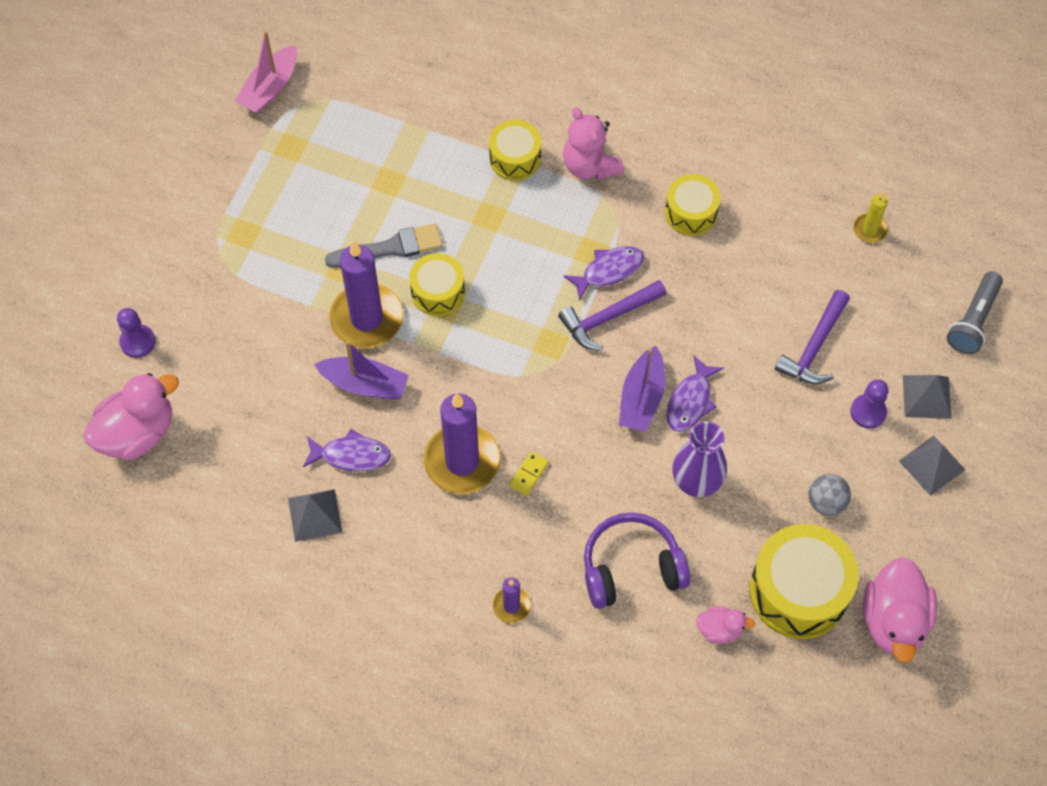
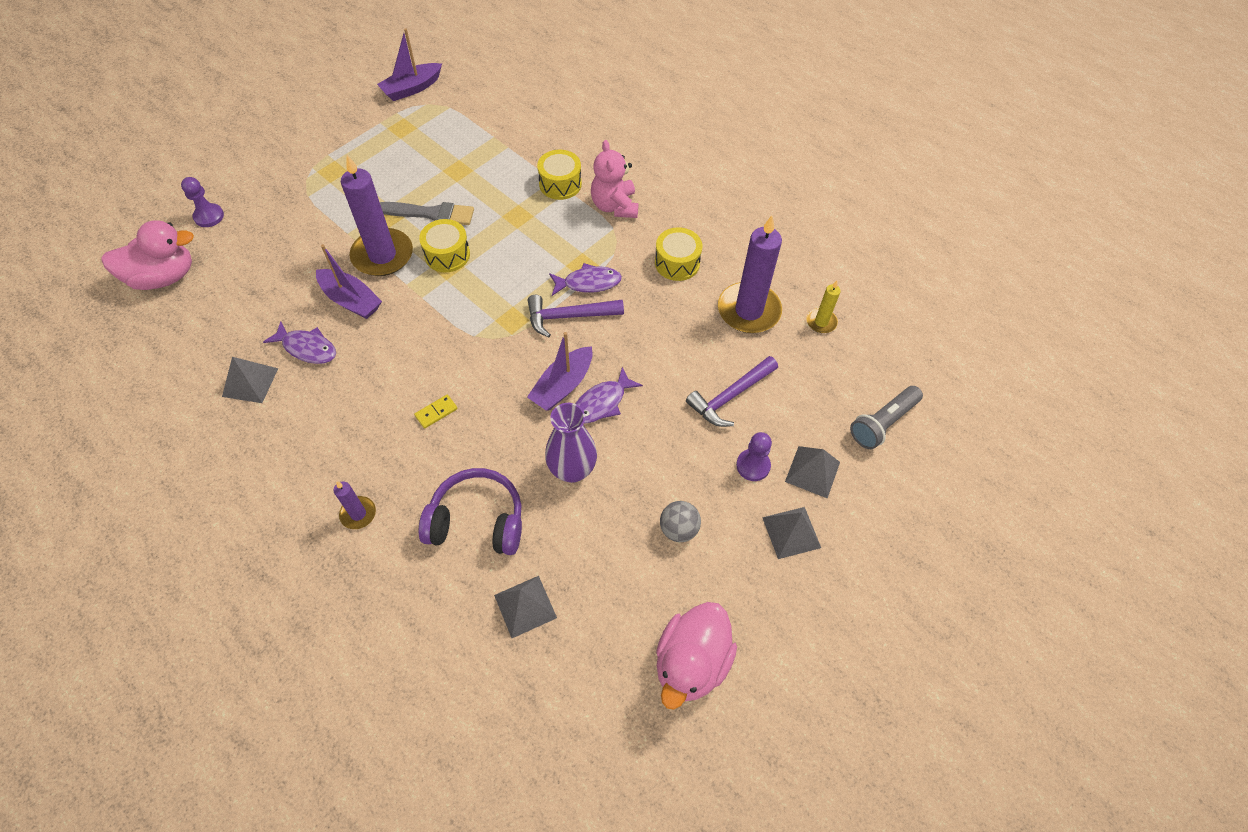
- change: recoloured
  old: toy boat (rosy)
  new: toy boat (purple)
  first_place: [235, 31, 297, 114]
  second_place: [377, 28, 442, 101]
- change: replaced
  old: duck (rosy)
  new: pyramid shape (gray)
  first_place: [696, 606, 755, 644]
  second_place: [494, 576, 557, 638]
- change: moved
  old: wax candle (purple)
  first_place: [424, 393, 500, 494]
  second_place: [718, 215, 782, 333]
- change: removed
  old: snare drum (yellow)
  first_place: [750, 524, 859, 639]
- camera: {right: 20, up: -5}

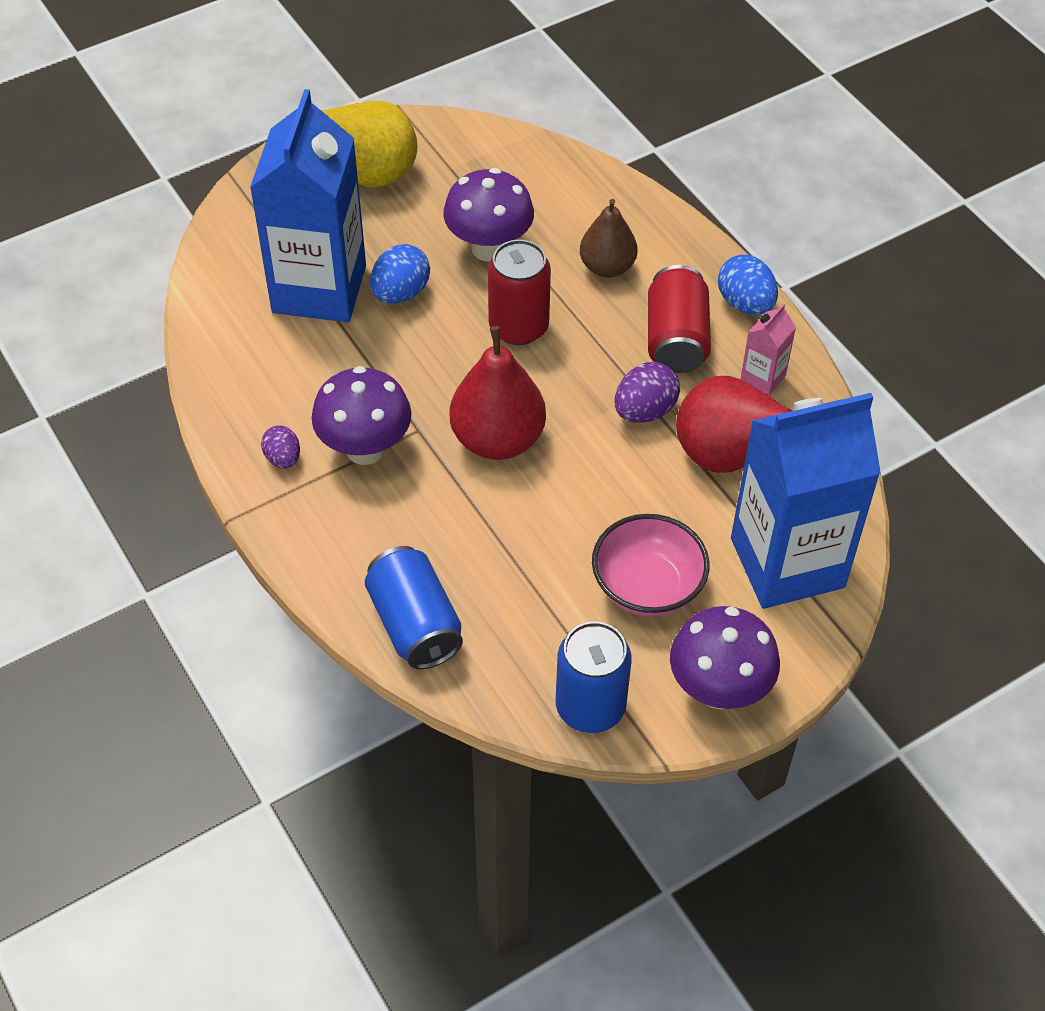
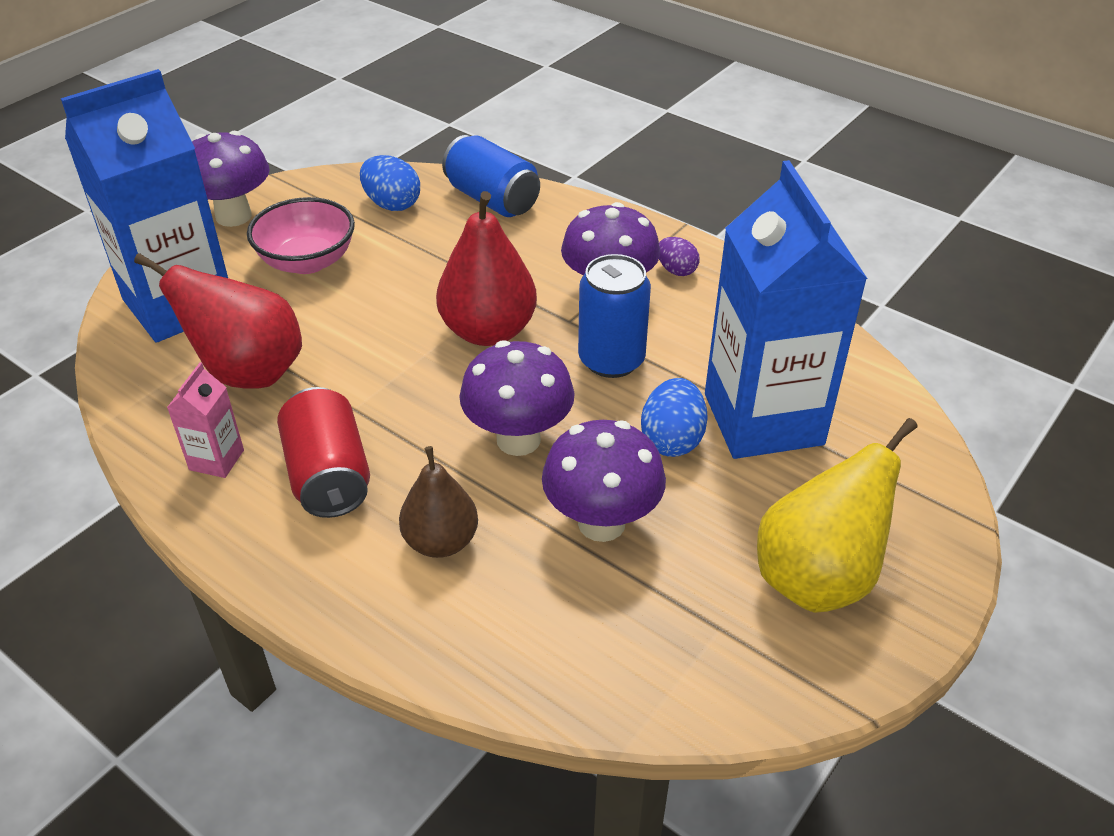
- change: moved
  old: toy egg (blue)
  first_place: [718, 254, 778, 315]
  second_place: [360, 155, 420, 211]
- change: replaced
  old: can (red)
  new: toadstool (purple)
  first_place: [488, 240, 551, 345]
  second_place: [459, 340, 575, 456]
- change: moved
  old: can (blue)
  first_place: [556, 622, 632, 733]
  second_place: [578, 254, 651, 378]
- change: removed
  old: toy egg (purple)
  first_place: [615, 362, 680, 423]
- camera: {right: 160, up: -10}

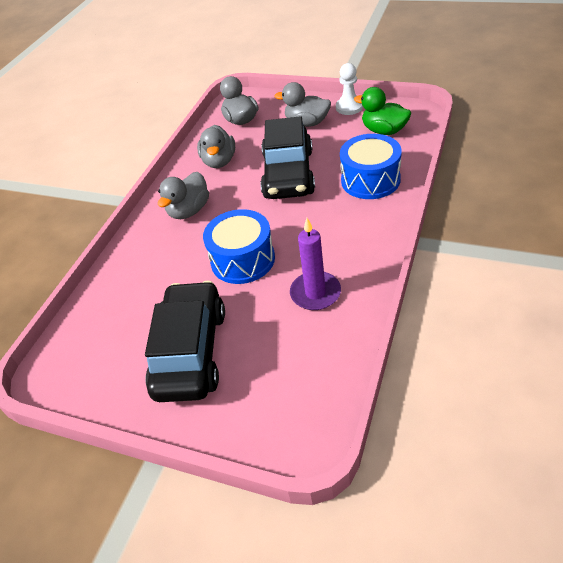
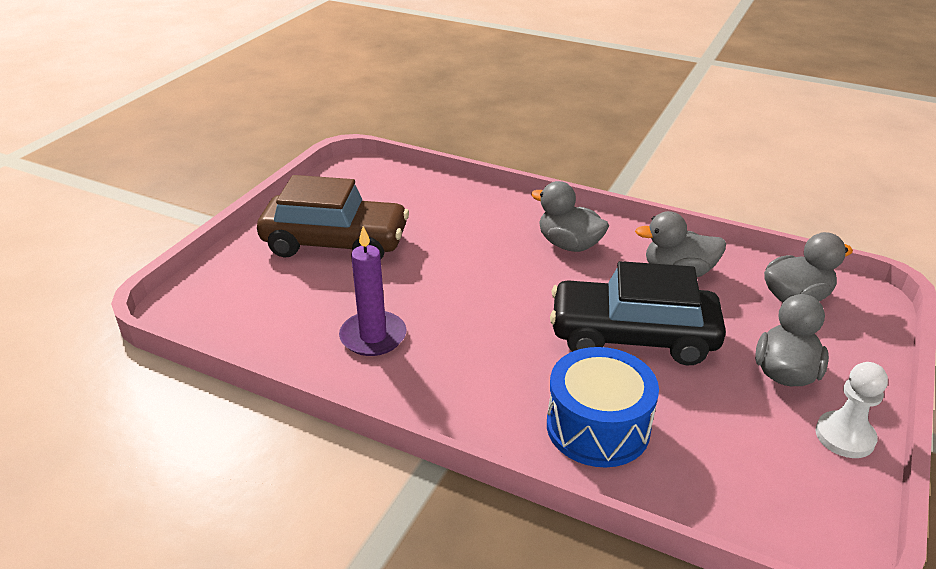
- change: recoloured
  old: toy car (ebony)
  new: toy car (dark brown)
  first_place: [145, 281, 225, 402]
  second_place: [257, 175, 409, 259]
- change: removed
  old: snare drum (blue)
  first_place: [203, 209, 275, 284]
- change: removed
  old: duck (emerald)
  first_place: [354, 87, 411, 135]
- camera: {right: 90, up: -10}

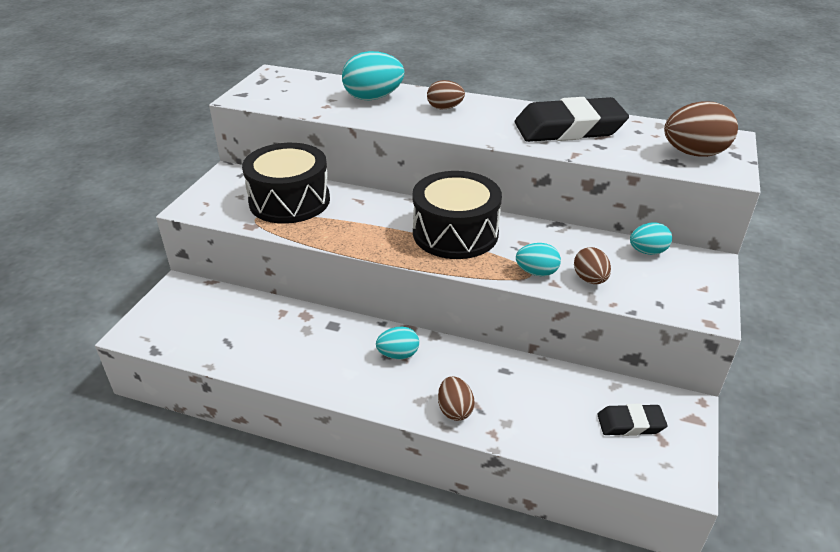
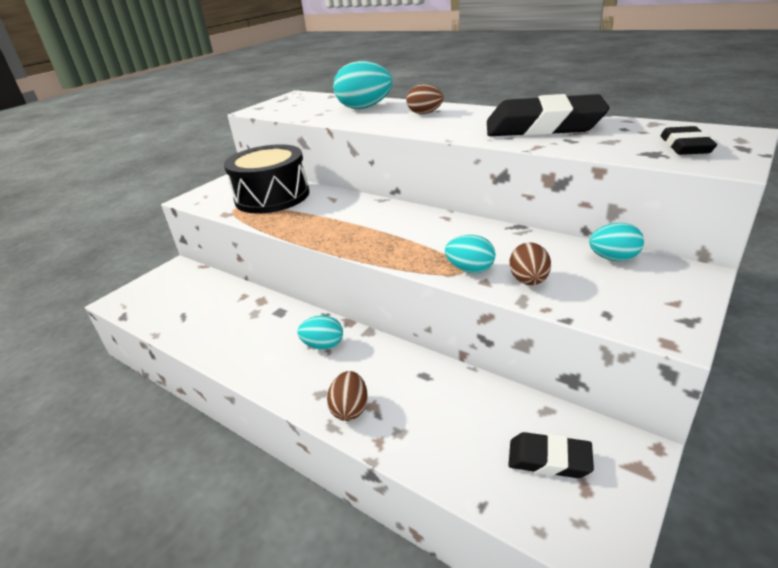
- change: replaced
  old: toy egg (dark brown)
  new: pencil eraser (ebony)
  first_place: [664, 101, 738, 157]
  second_place: [660, 126, 717, 155]
- change: removed
  old: snare drum (ebony)
  first_place: [413, 171, 502, 259]
- camera: {right: 20, up: -5}

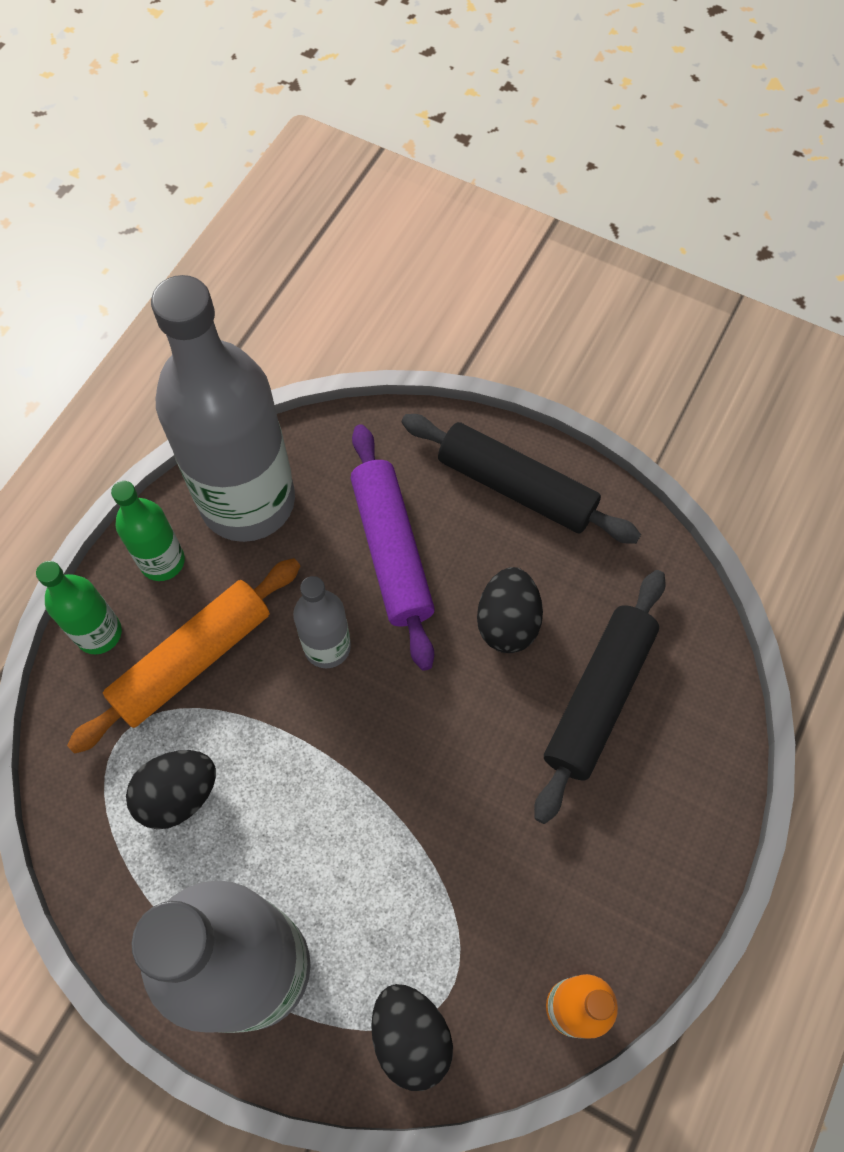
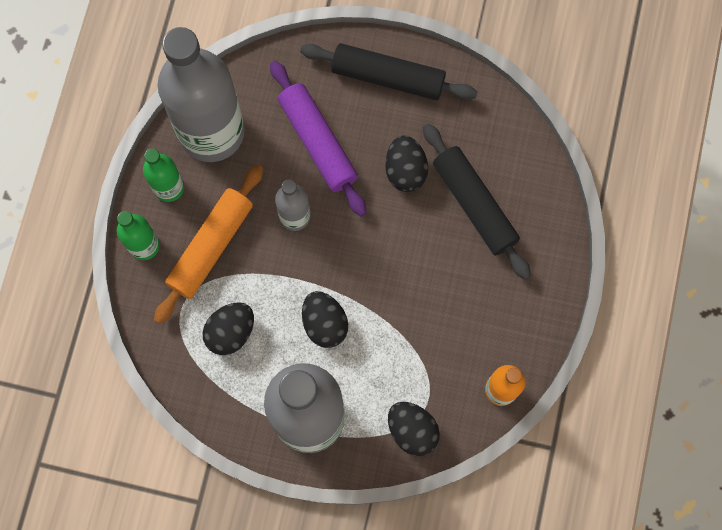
- change: added
  new: toy egg (ebony)
  second_place: [302, 291, 348, 348]
- change: turned
  old: rolling pin (ebony)
  first_place: [534, 570, 665, 824]
  second_place: [423, 123, 531, 280]
  degrees: -45
- camera: {right: -15, up: 10}

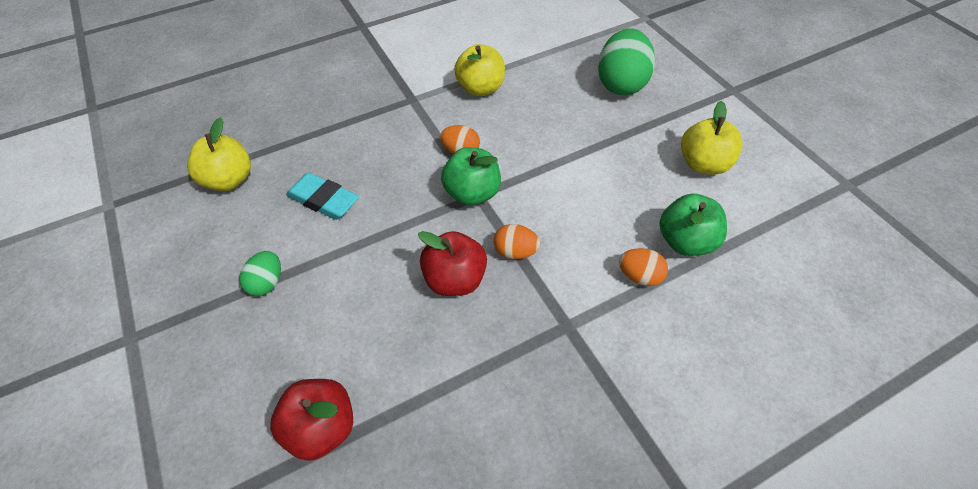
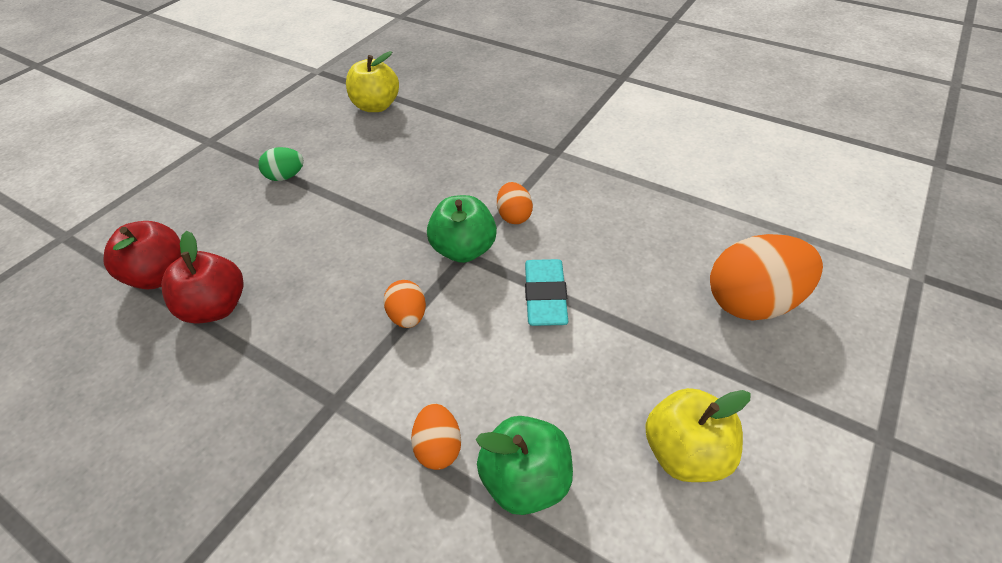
- change: moved
  old: toy apple (red)
  first_place: [418, 231, 487, 296]
  second_place: [161, 231, 244, 324]
- change: moved
  old: pencil eraser (aqua)
  first_place: [286, 173, 359, 220]
  second_place: [525, 259, 568, 326]
- change: recoloured
  old: toy egg (emerald)
  new: toy egg (orange)
  first_place: [598, 28, 655, 95]
  second_place: [710, 234, 823, 321]
- change: removed
  old: toy apple (yellow)
  first_place: [454, 44, 505, 96]
- camera: {right: 60, up: -5}

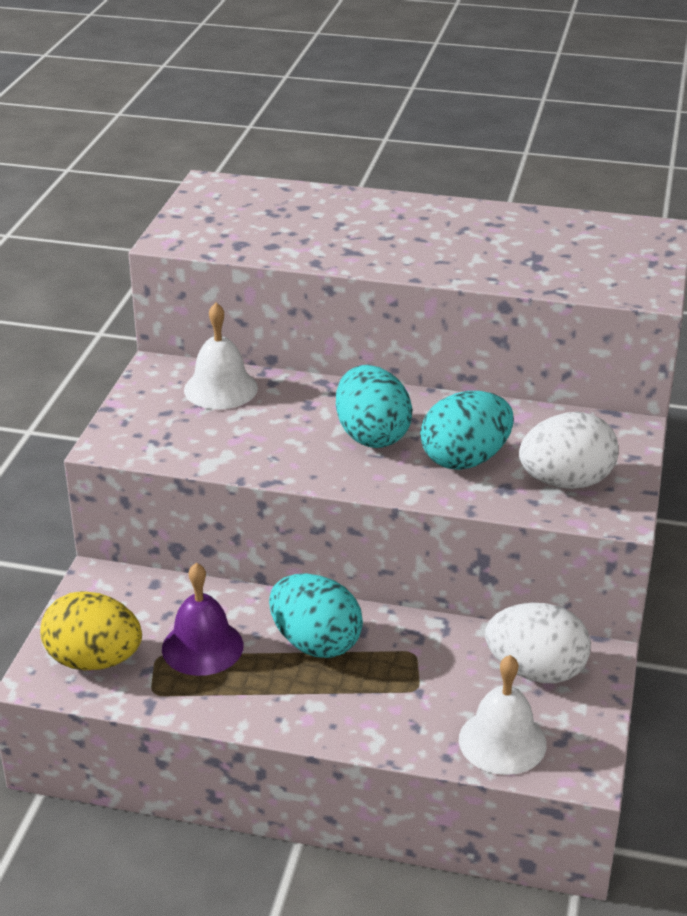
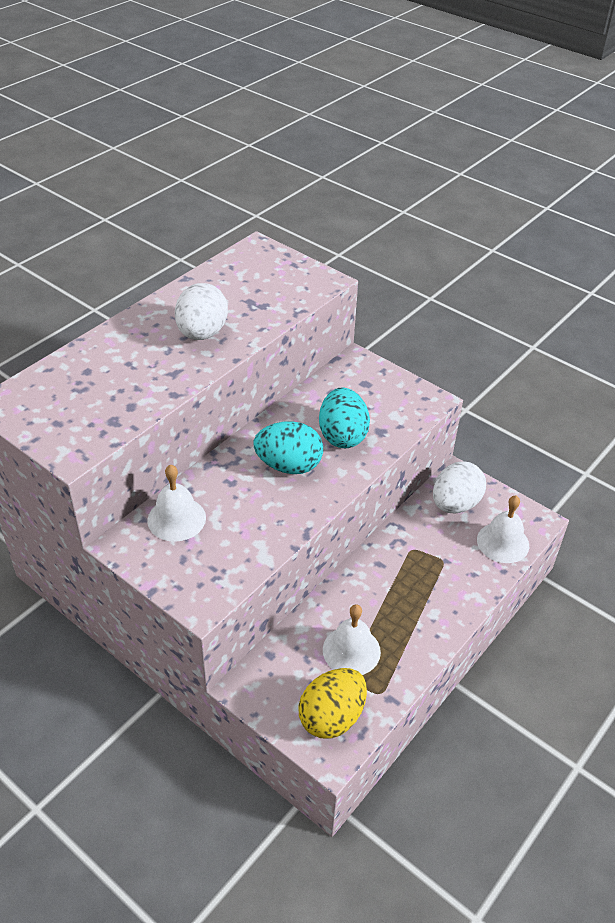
- change: moved
  old: toy egg (white)
  first_place: [519, 412, 619, 489]
  second_place: [175, 283, 228, 340]
- change: recoloured
  old: bell (purple)
  new: bell (white)
  first_place: [162, 563, 243, 676]
  second_place: [323, 604, 381, 675]
- change: removed
  old: toy egg (aqua)
  first_place: [269, 574, 363, 658]
- camera: {right: -65, up: 10}

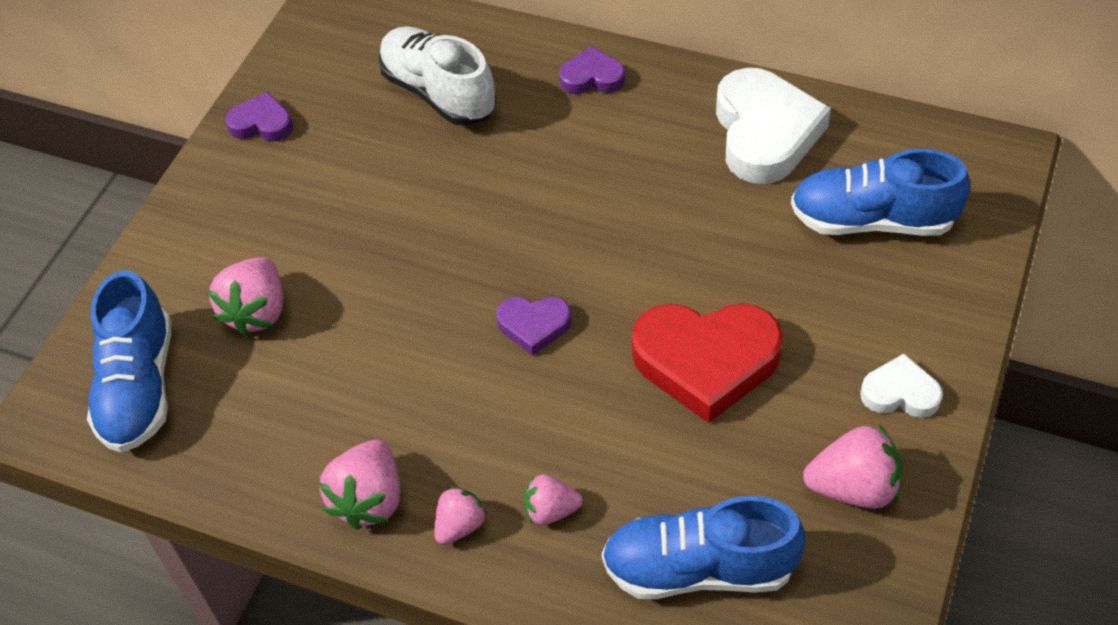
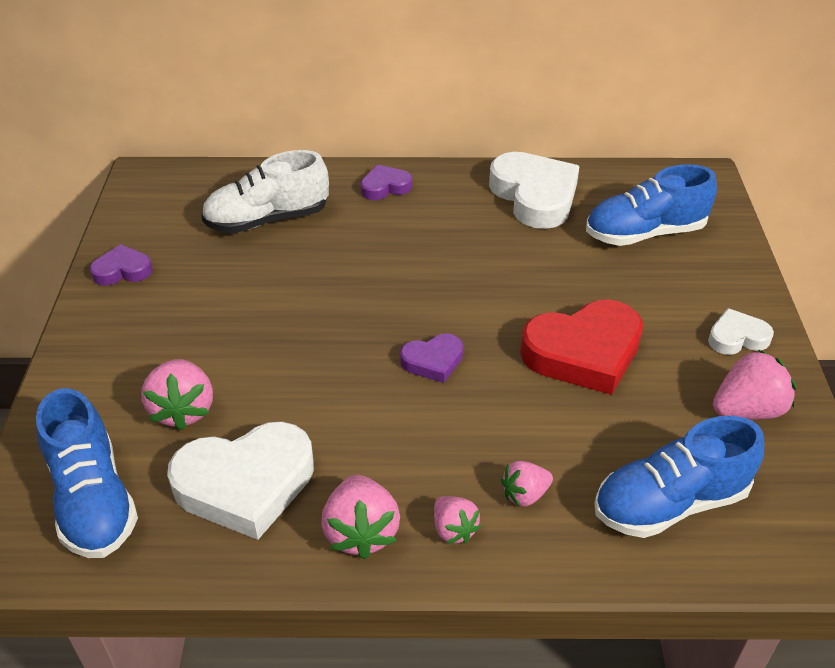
- change: added
  new: love heart (white)
  second_place: [167, 422, 314, 540]
- change: turned
  old: sneaker (white)
  first_place: [378, 26, 497, 126]
  second_place: [201, 150, 329, 233]
  degrees: -45
- change: turned
  old: toy strawberry (rosy)
  first_place: [434, 486, 487, 545]
  second_place: [434, 496, 481, 544]
  degrees: 135
- camera: {right: -25, up: -10}

